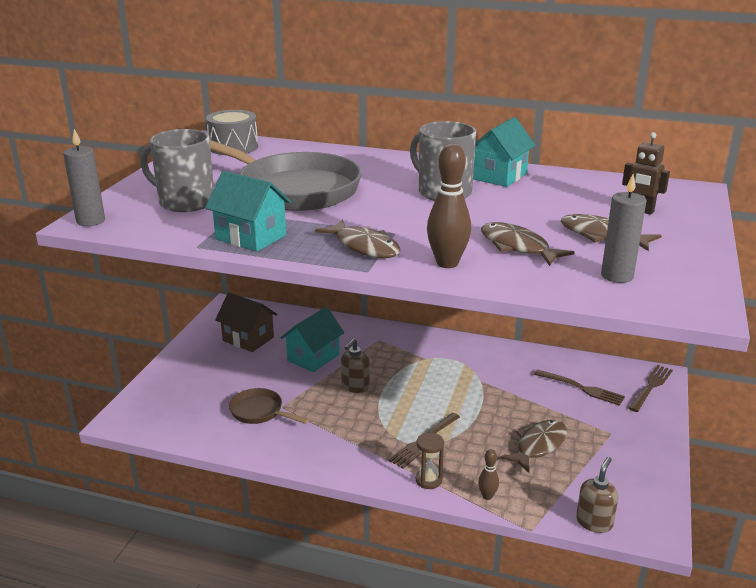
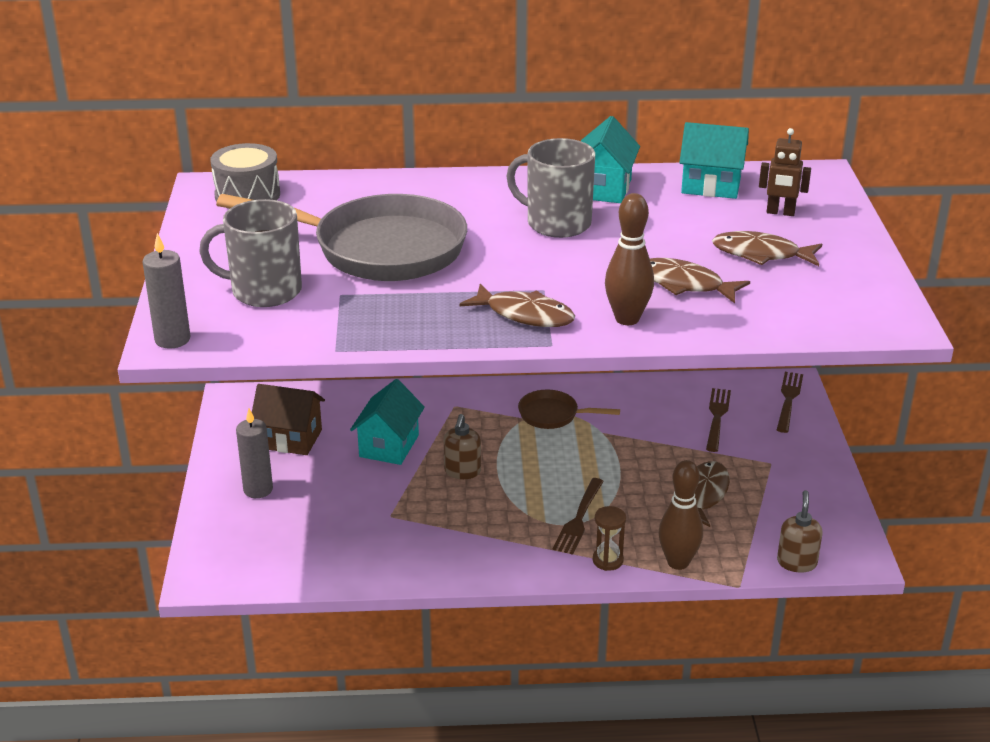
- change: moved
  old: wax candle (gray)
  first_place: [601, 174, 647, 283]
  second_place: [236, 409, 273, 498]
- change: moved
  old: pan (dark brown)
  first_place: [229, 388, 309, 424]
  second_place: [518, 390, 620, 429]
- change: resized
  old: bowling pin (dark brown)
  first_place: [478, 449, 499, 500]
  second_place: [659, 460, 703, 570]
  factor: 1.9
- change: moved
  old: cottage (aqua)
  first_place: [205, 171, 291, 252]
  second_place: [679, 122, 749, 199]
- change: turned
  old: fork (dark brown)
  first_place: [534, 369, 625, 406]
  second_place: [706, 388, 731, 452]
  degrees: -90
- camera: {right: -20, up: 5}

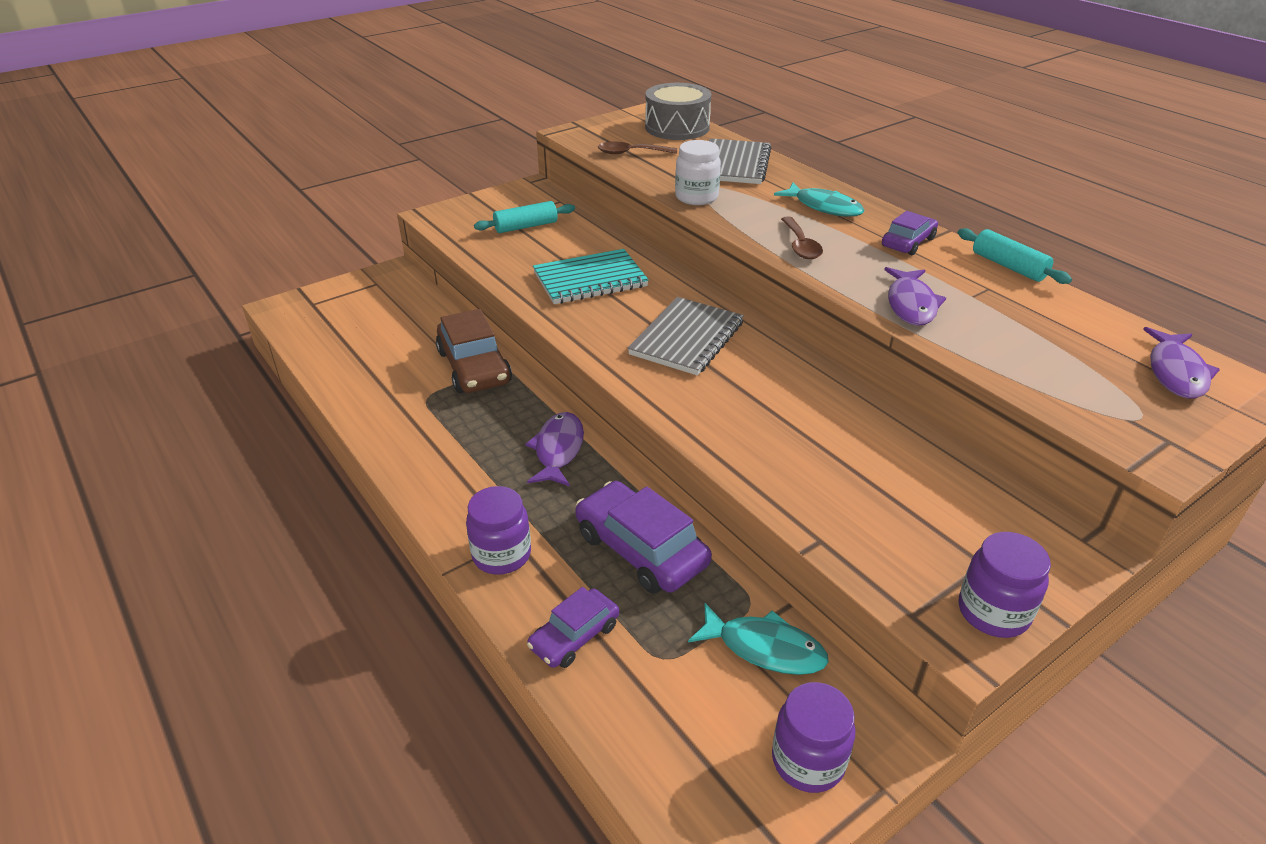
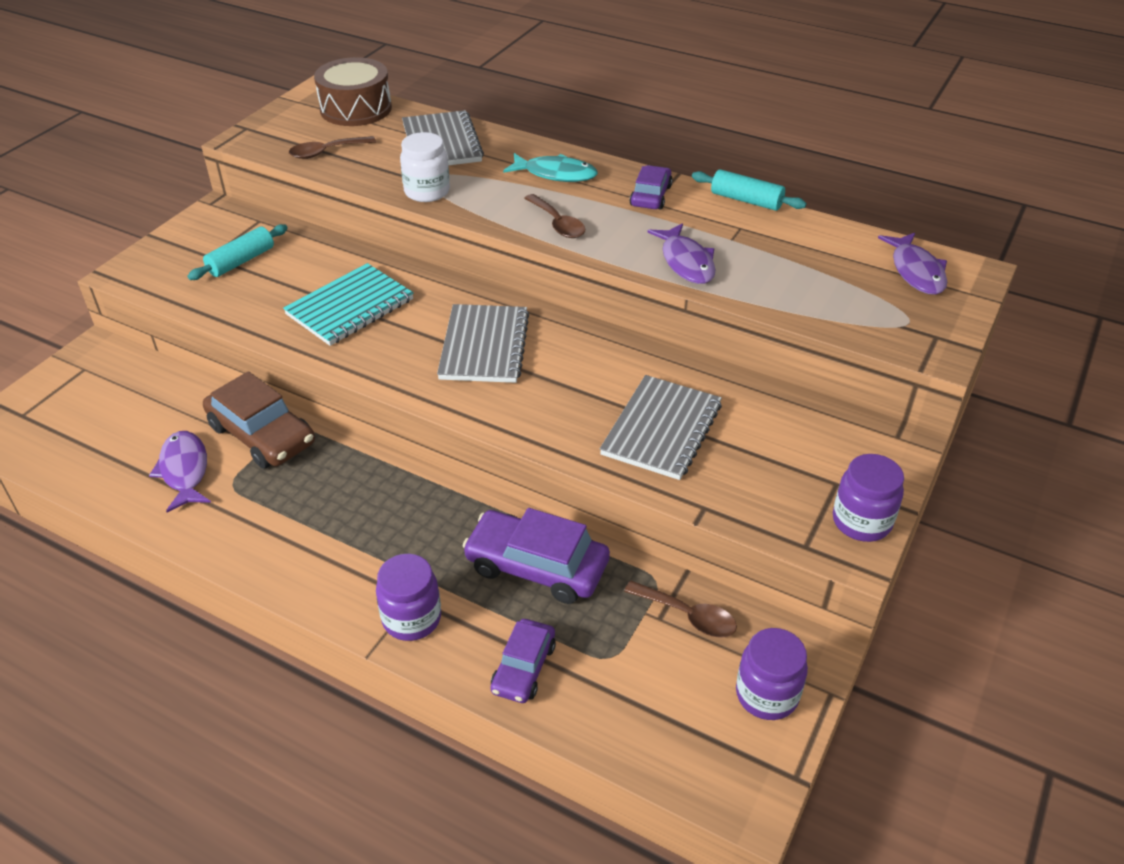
- change: moved
  old: fish figure (purple)
  first_place: [525, 412, 584, 487]
  second_place: [149, 431, 211, 512]
- change: recoloured
  old: snare drum (gray)
  new: snare drum (dark brown)
  first_place: [645, 83, 711, 140]
  second_place: [314, 57, 392, 126]
- change: added
  new: notebook (gray)
  second_place: [600, 375, 722, 480]
- change: replaced
  old: fish figure (aqua)
  new: tablespoon (dark brown)
  first_place: [688, 603, 829, 675]
  second_place: [624, 581, 737, 638]
- camera: {right: -25, up: 5}

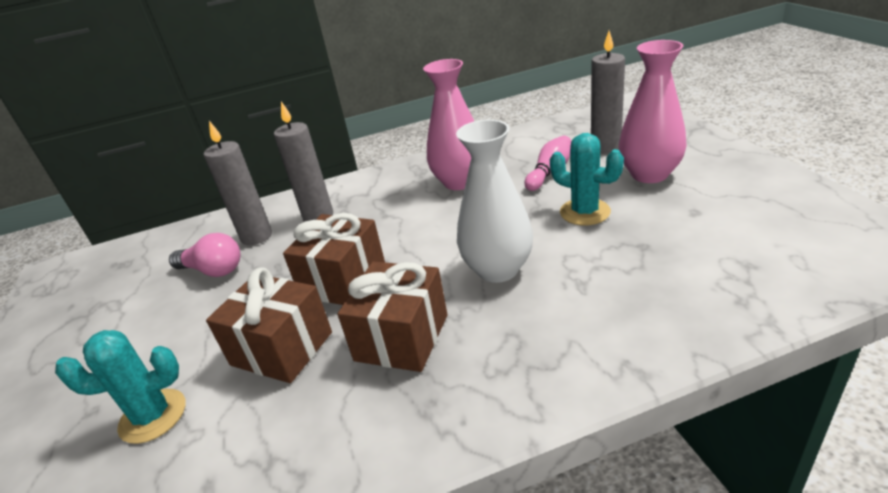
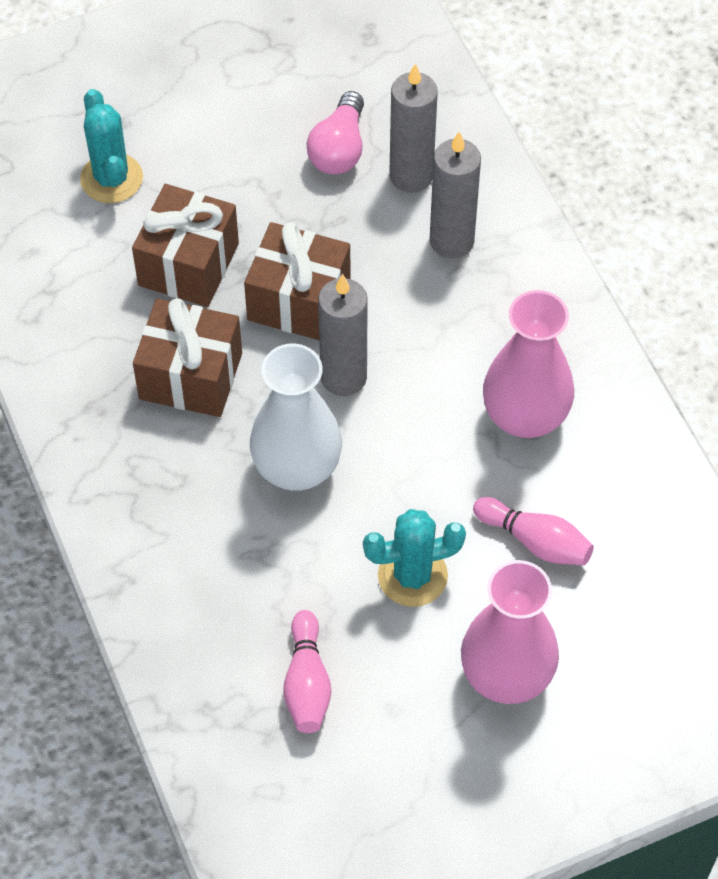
- change: added
  new: bowling pin (rosy)
  second_place: [283, 610, 331, 733]
- change: moved
  old: wax candle (gray)
  first_place: [591, 31, 625, 154]
  second_place: [318, 274, 368, 396]
- change: turned
  old: prickly plant (aqua)
  first_place: [550, 133, 624, 225]
  second_place: [363, 509, 466, 607]
  degrees: 45
- camera: {right: 80, up: 25}

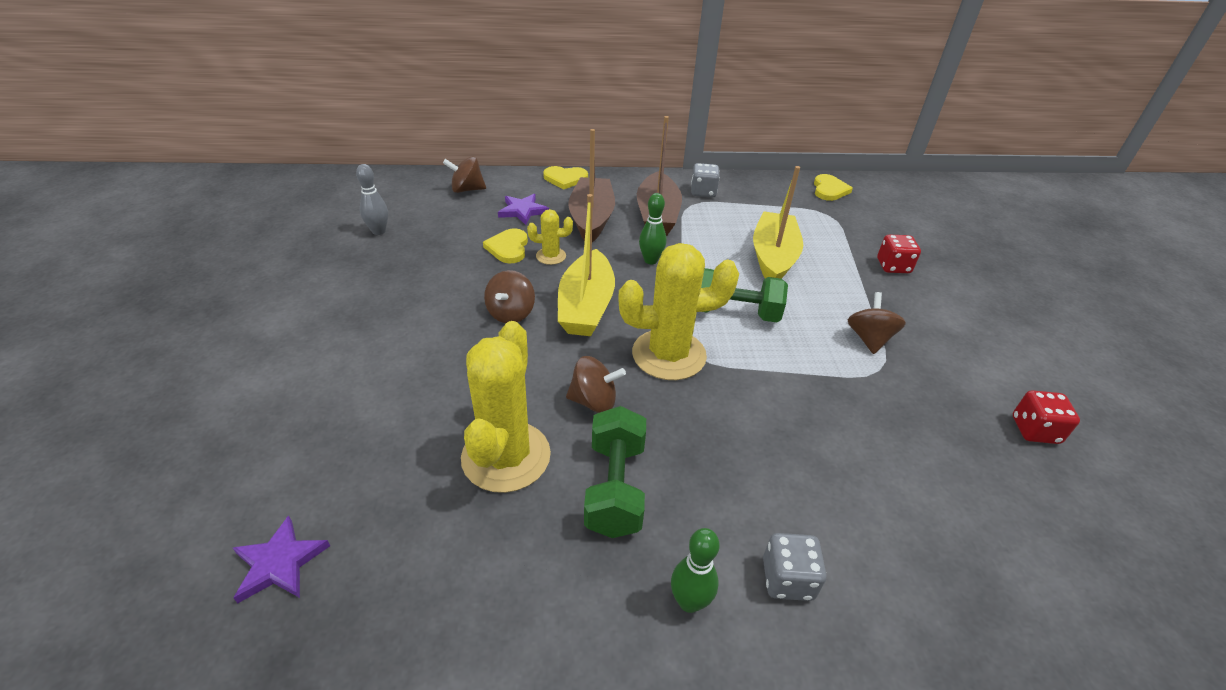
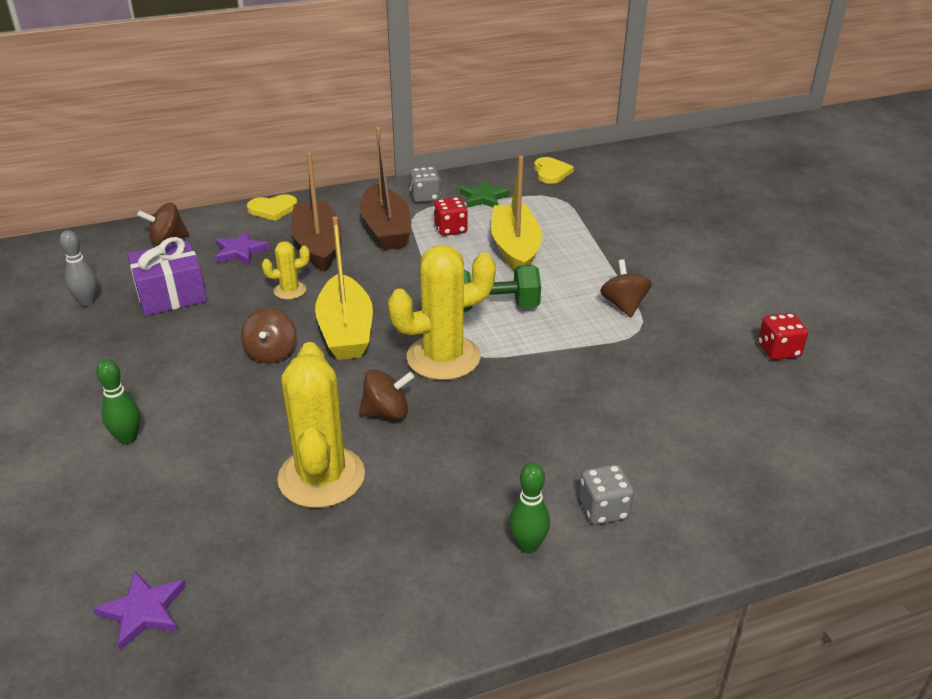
- change: moved
  old: bowling pin (emerald)
  first_place: [639, 193, 666, 264]
  second_place: [96, 359, 140, 444]
- change: added
  new: gift (purple)
  second_place: [127, 237, 207, 316]
- change: moved
  old: dice (red)
  first_place: [877, 234, 921, 273]
  second_place: [434, 197, 468, 236]
- change: added
  new: star (emerald)
  second_place: [460, 181, 510, 208]
- change: removed
  old: love heart (yellow)
  first_place: [483, 228, 528, 264]
- change: removed
  old: dumbbell (emerald)
  first_place: [584, 406, 646, 538]
- camera: {right: -15, up: -5}

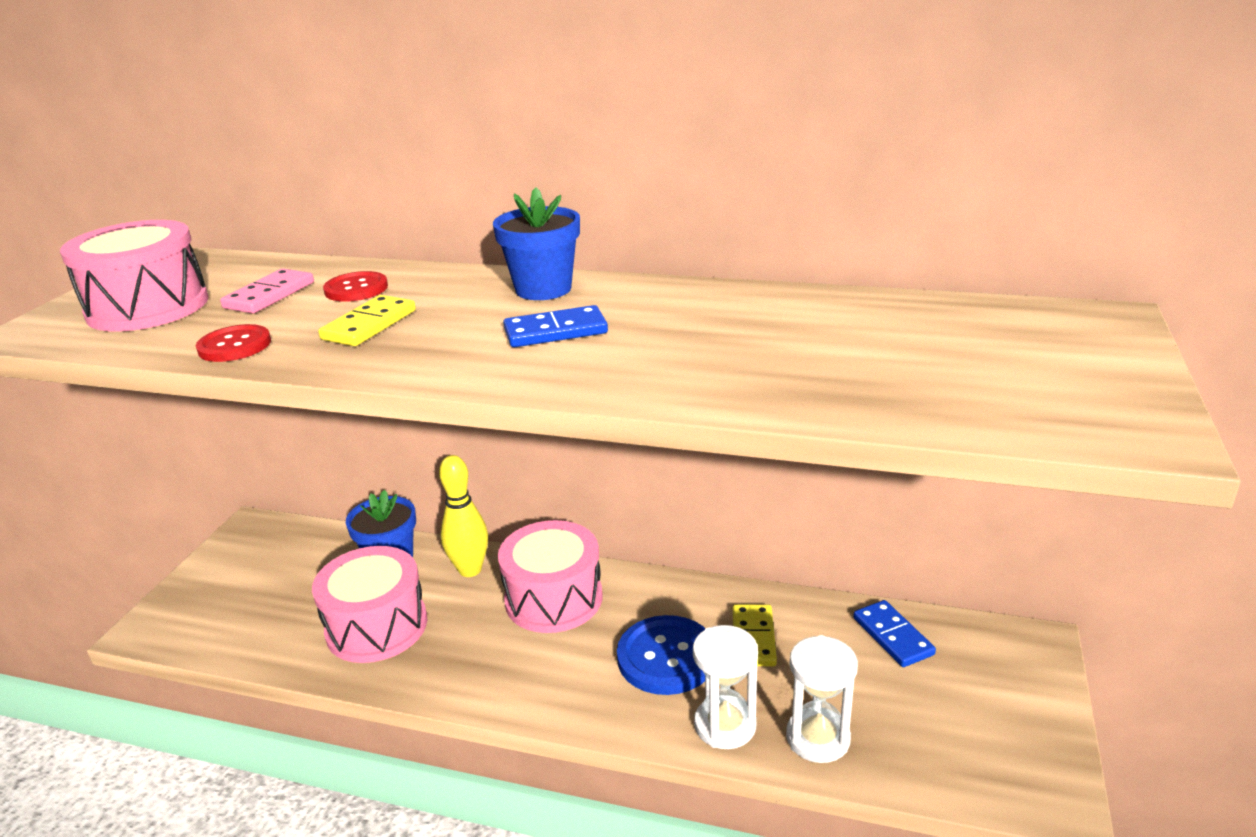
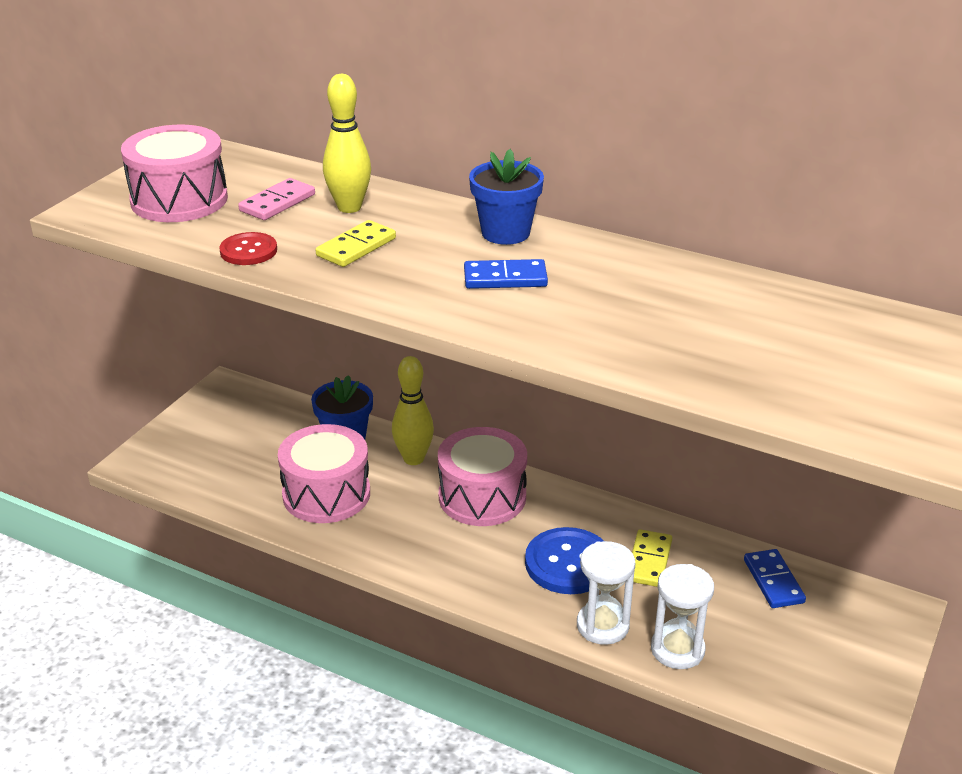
- change: replaced
  old: sewing button (red)
  new: bowling pin (yellow)
  first_place: [323, 271, 388, 302]
  second_place: [323, 74, 371, 213]
- camera: {right: 10, up: 5}

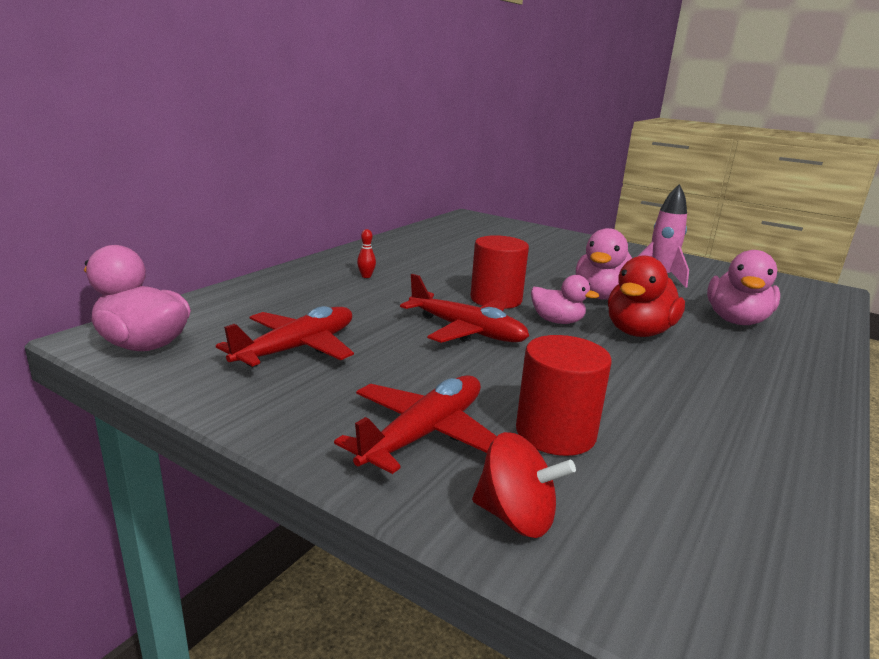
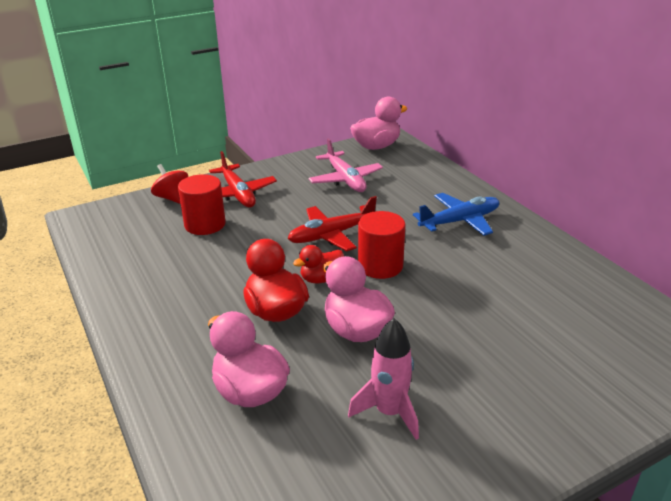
- change: turned
  old: toy top (red)
  first_place: [472, 432, 576, 538]
  second_place: [151, 164, 188, 204]
  degrees: 90
- change: recoloured
  old: duck (rosy)
  new: duck (red)
  first_place: [531, 275, 599, 324]
  second_place: [293, 245, 344, 283]
- change: recoloured
  old: plane (red)
  new: plane (rosy)
  first_place: [216, 306, 354, 368]
  second_place: [309, 138, 383, 192]
- change: replaced
  old: bowling pin (red)
  new: plane (blue)
  first_place: [357, 229, 376, 278]
  second_place: [413, 193, 499, 236]
- camera: {right: 120, up: 10}

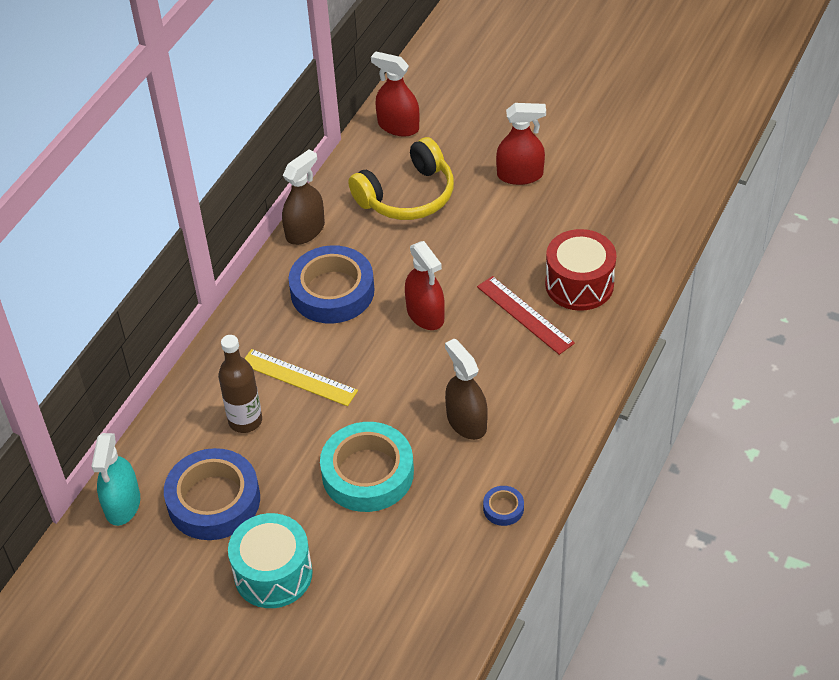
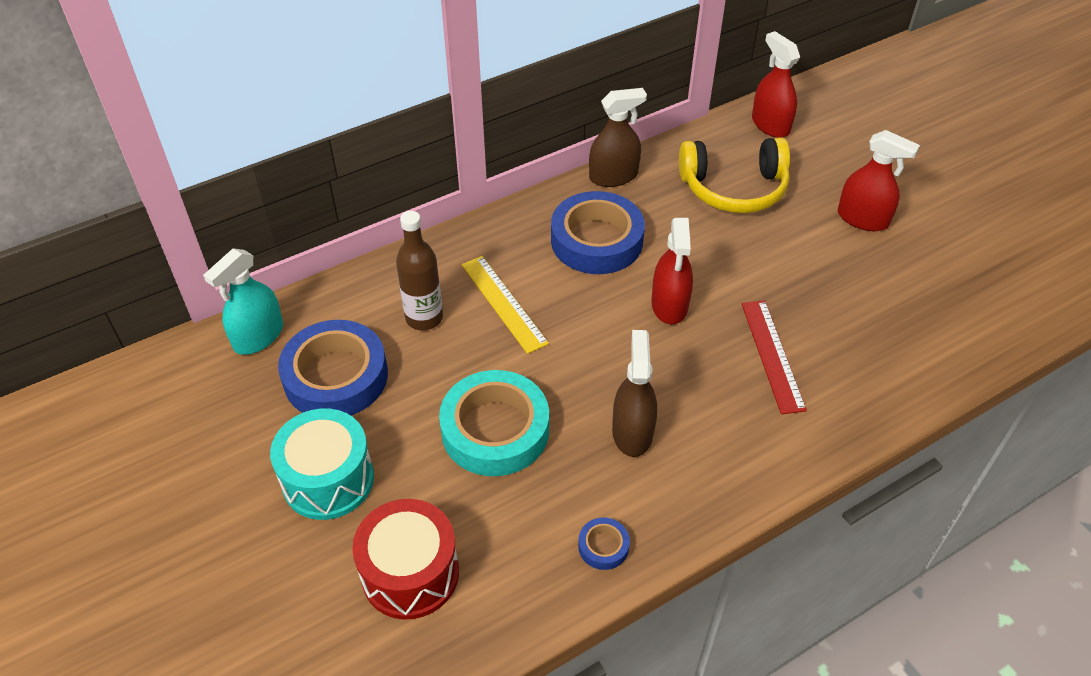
- change: moved
  old: snare drum (red)
  first_place: [545, 229, 617, 311]
  second_place: [352, 499, 459, 619]
- camera: {right: 30, up: 0}

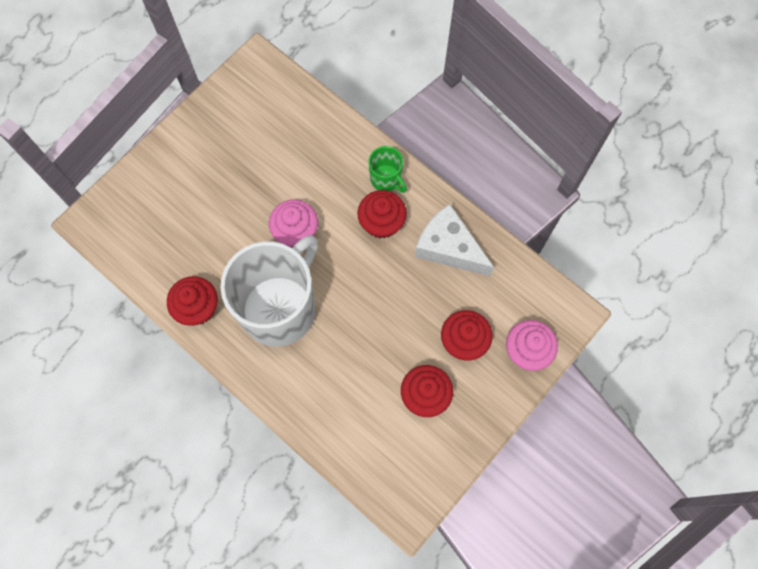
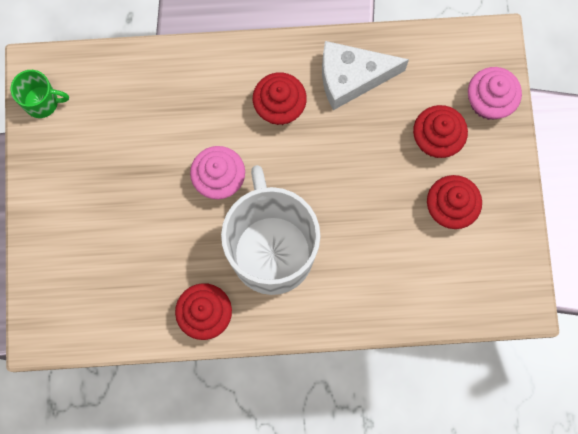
- change: moved
  old: mug (emerald)
  first_place: [368, 146, 407, 193]
  second_place: [11, 70, 69, 118]
- camera: {right: -45, up: 5}

